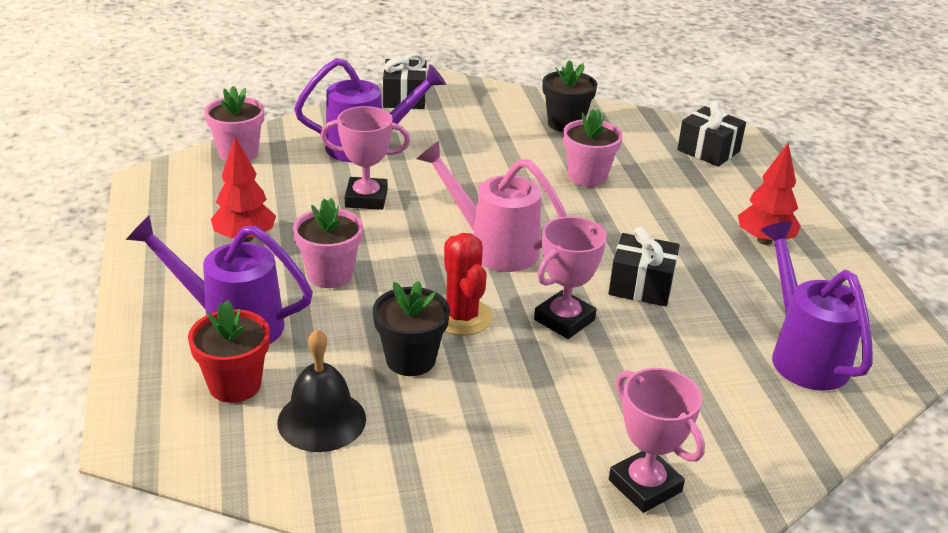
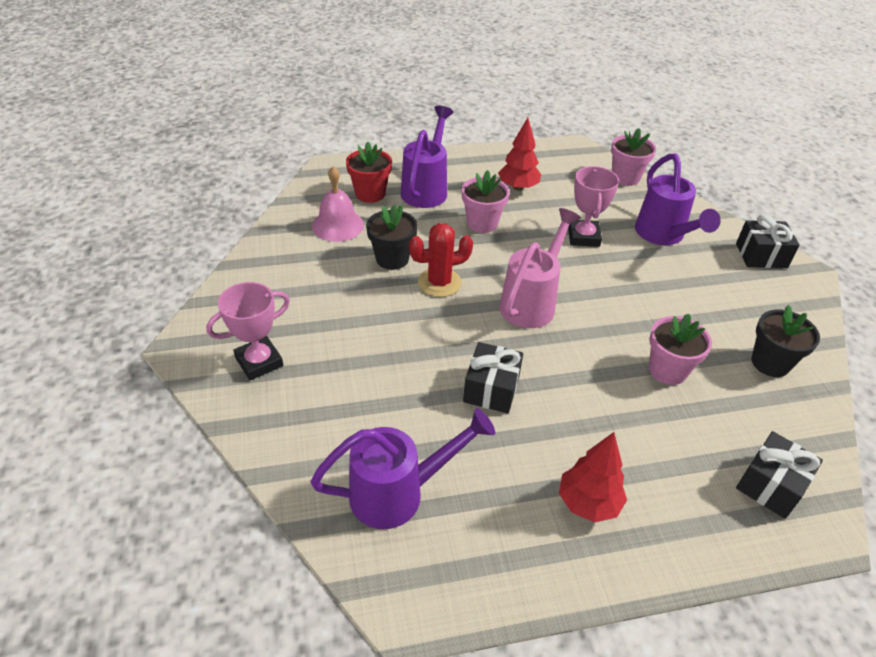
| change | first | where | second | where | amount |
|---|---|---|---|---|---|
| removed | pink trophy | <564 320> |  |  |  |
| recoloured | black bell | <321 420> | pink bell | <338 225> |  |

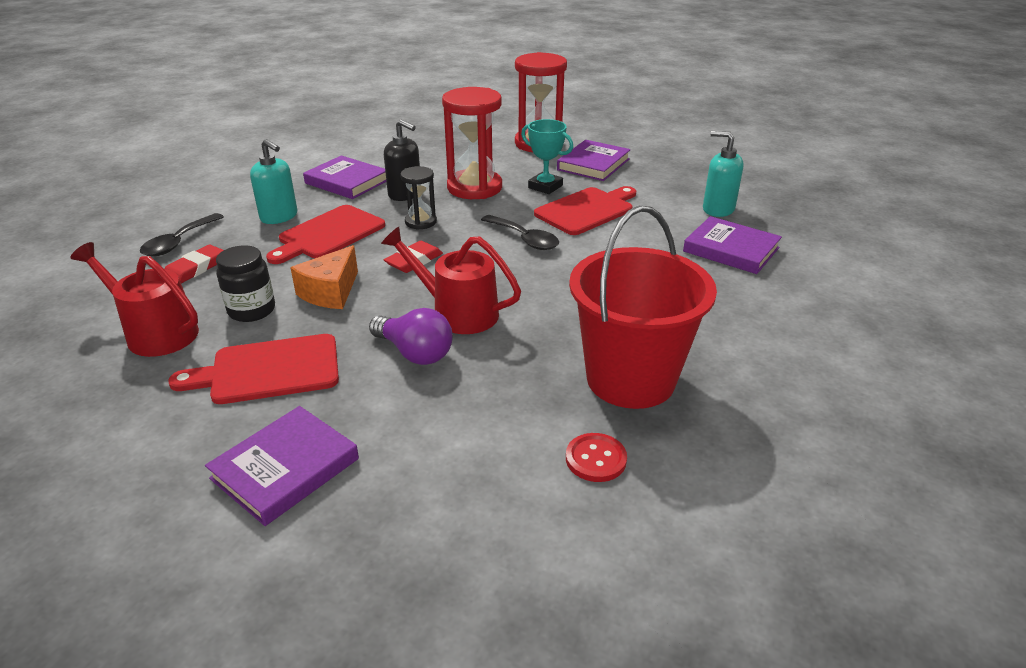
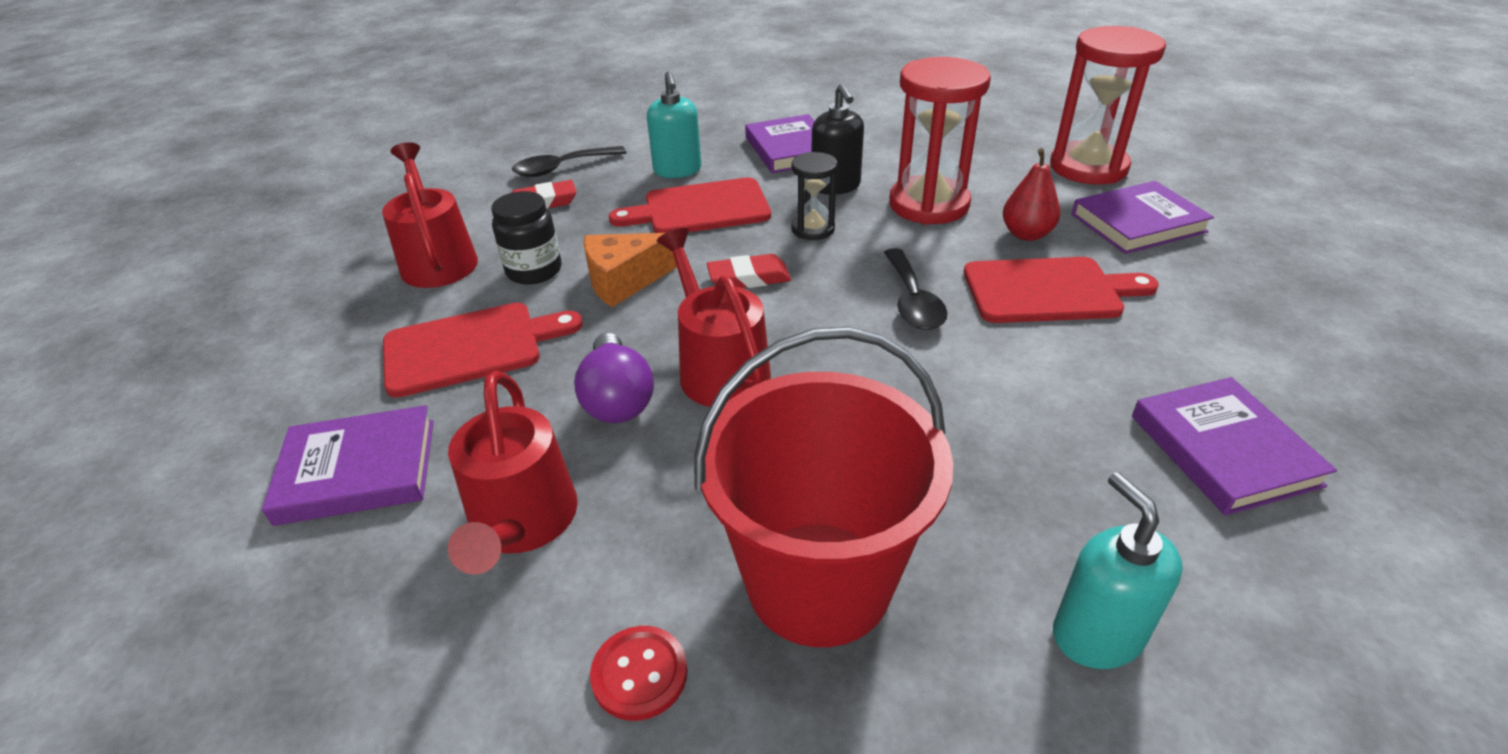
| change | first | where | second | where | amount |
|---|---|---|---|---|---|
| added |  |  | red watering can | <522 523> |  |
| moved | turquoise soap dispenser | <718 209> |  | <1097 634> |  |
| replaced | turquoise trophy | <545 187> | red pear | <1026 234> |  |
| turned | red cutting board | <268 370> |  | <471 347> | 135 degrees clockwise |

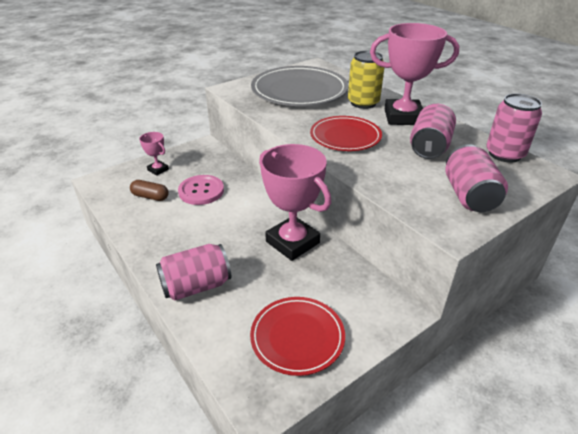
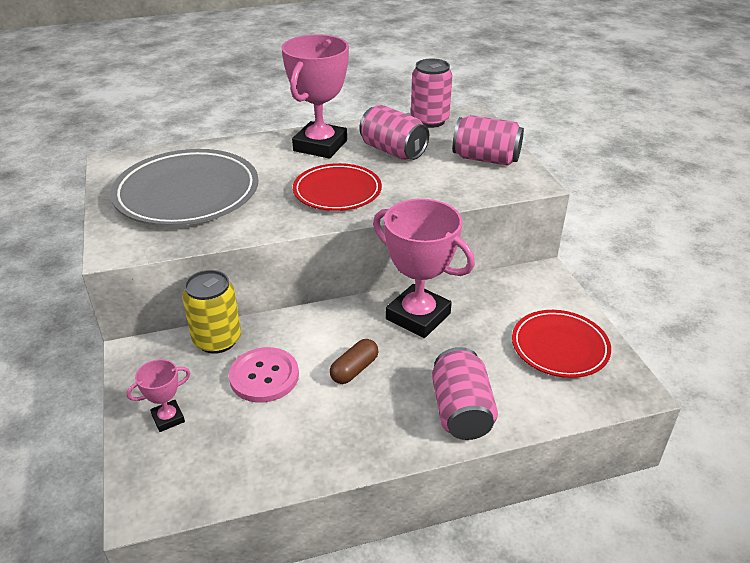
| change | first | where | second | where | amount |
|---|---|---|---|---|---|
| moved | brown capsule | <150 197> |  | <354 369> |  |
| moved | yellow can | <363 103> |  | <217 340> |  |
| turned | pink trophy | <292 242> |  | <418 316> | 60 degrees clockwise |

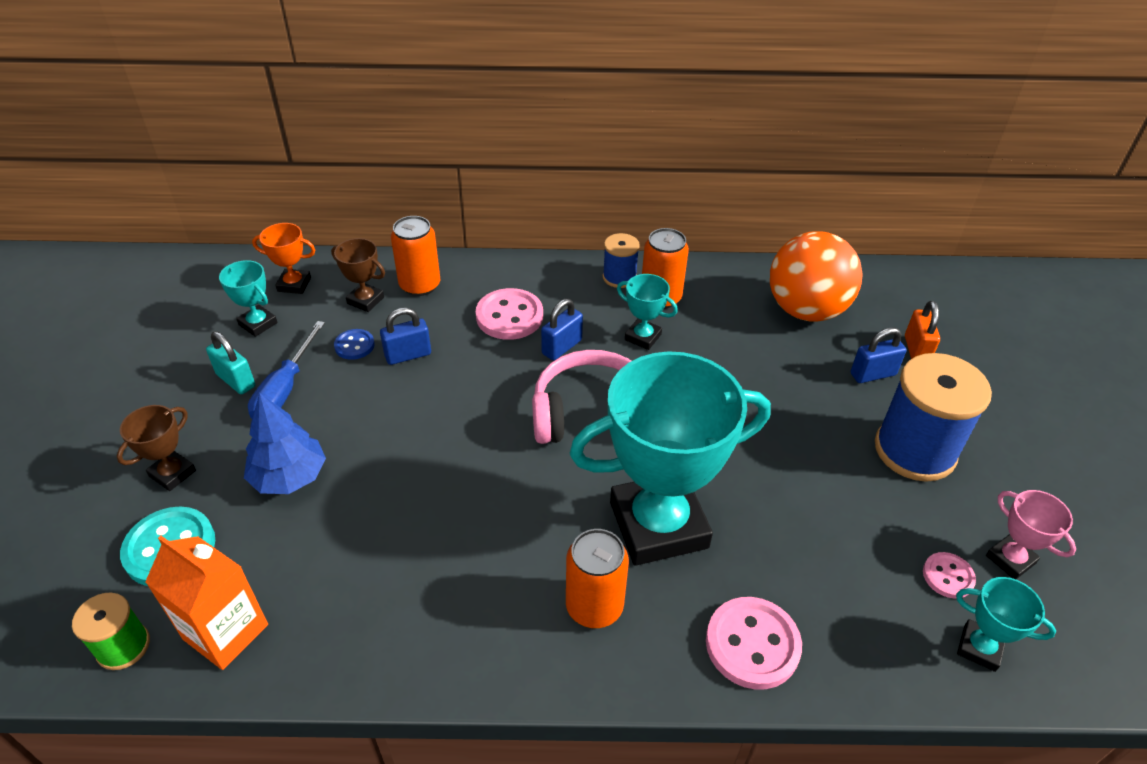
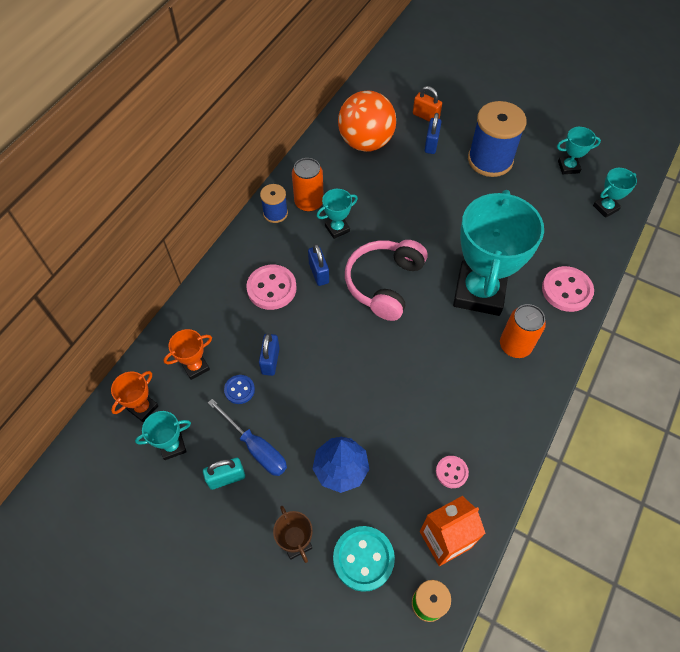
| change | first | where | second | where | amount |
|---|---|---|---|---|---|
| removed | orange can | <420 285> |  |  |  |
| moved | pink button | <948 576> |  | <451 472> |  |
| recoloured | brown trophy | <365 300> | orange trophy | <195 367> |  |
| recoloured | pink trophy | <1010 559> | turquoise trophy | <568 167> |  |

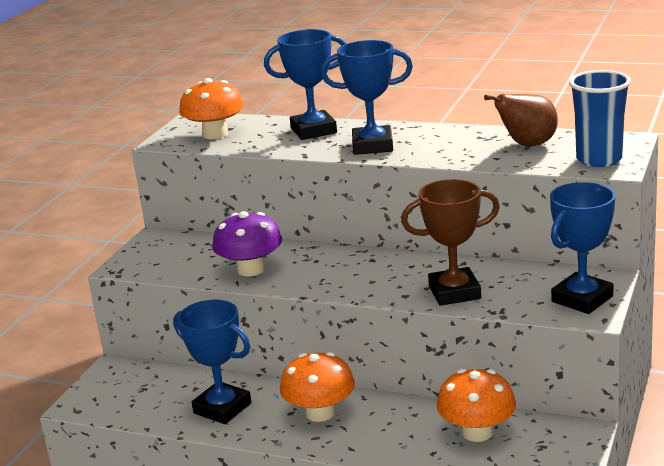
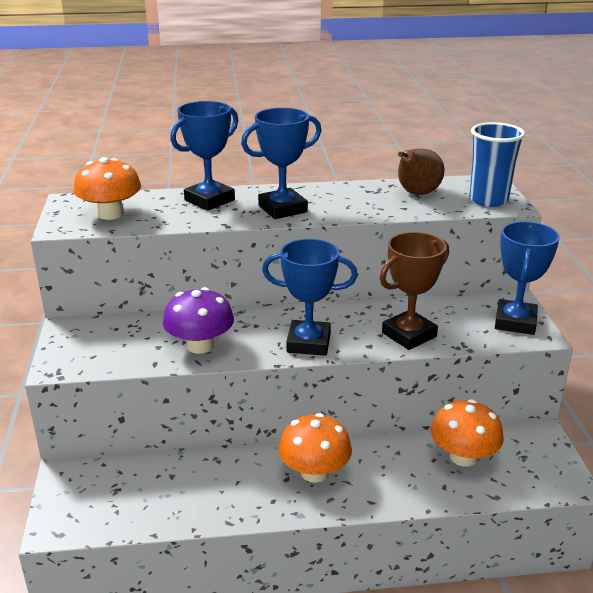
| change | first | where | second | where | amount |
|---|---|---|---|---|---|
| moved | blue trophy | <222 408> |  | <308 343> |  |

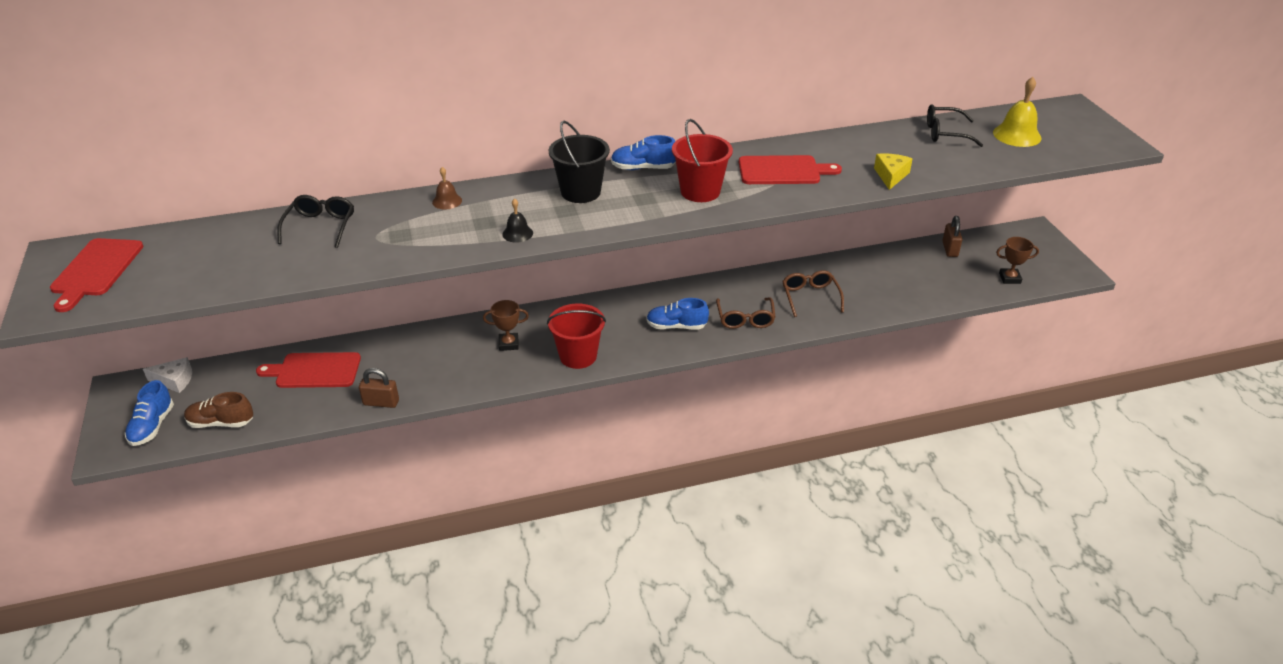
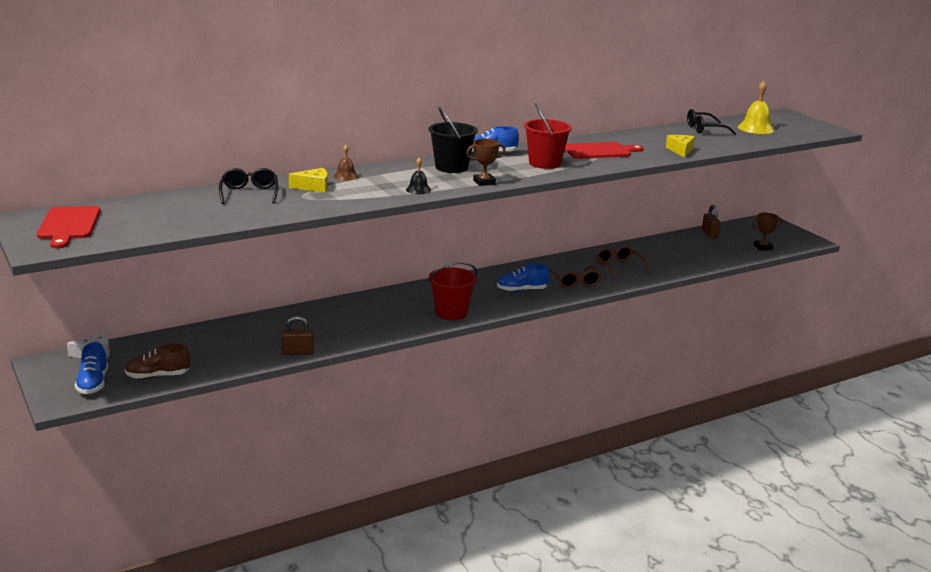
| change | first | where | second | where | amount |
|---|---|---|---|---|---|
| removed | red cutting board | <314 371> |  |  |  |
| added |  |  | yellow cheese | <314 187> |  |
| moved | brown trophy | <508 344> |  | <484 182> |  |

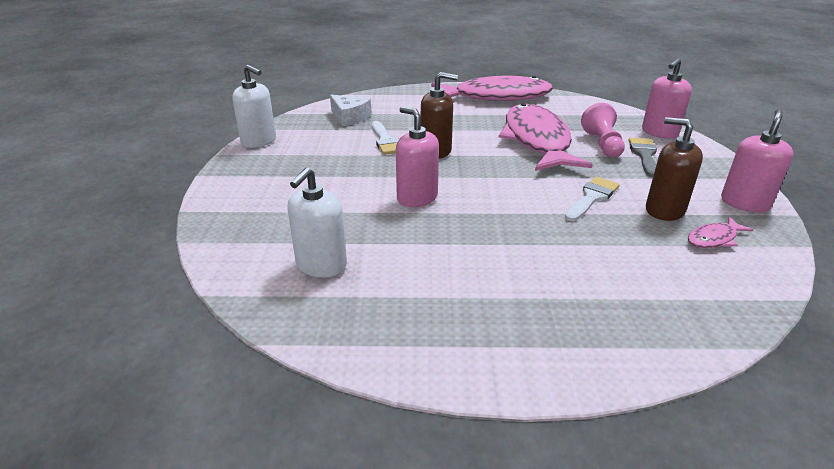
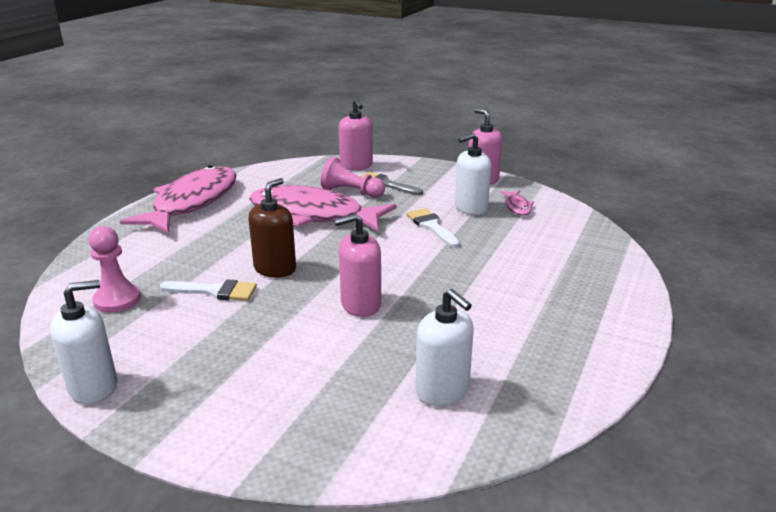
| change | first | where | second | where | amount |
|---|---|---|---|---|---|
| replaced | white cheese | <349 117> | pink pawn | <117 300> |  |
| recoloured | brown soap dispenser | <664 210> | white soap dispenser | <470 208> |  |

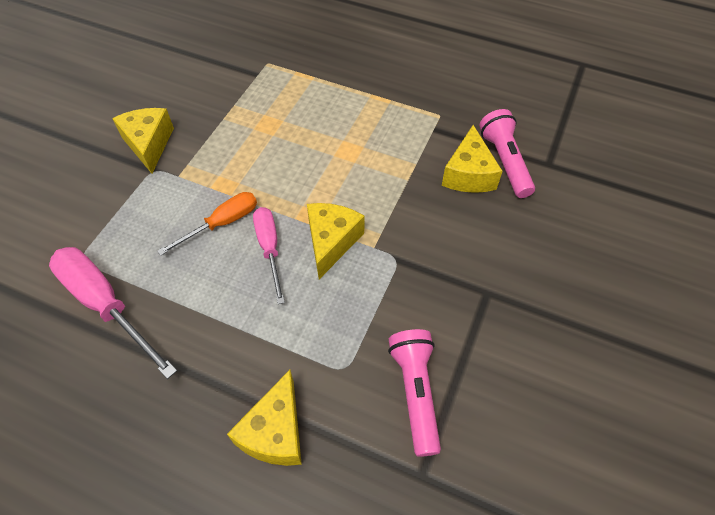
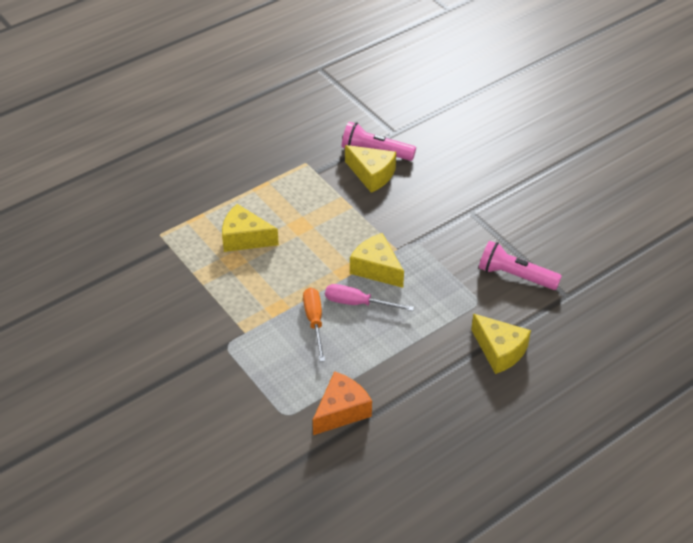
| change | first | where | second | where | amount |
|---|---|---|---|---|---|
| moved | yellow cheese | <149 144> |  | <245 238> |  |
| replaced | pink screwdriver | <106 305> | orange cheese | <341 411> |  |

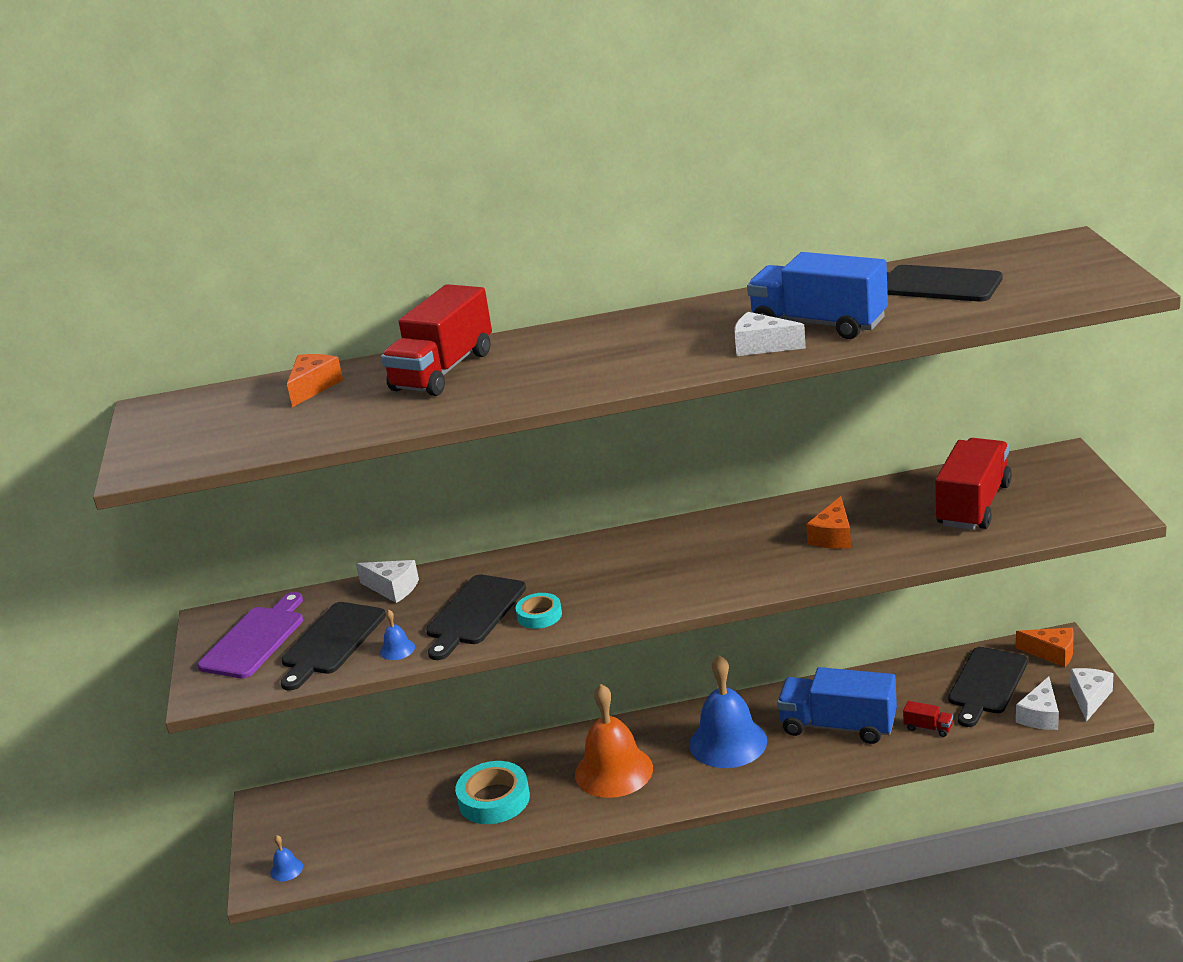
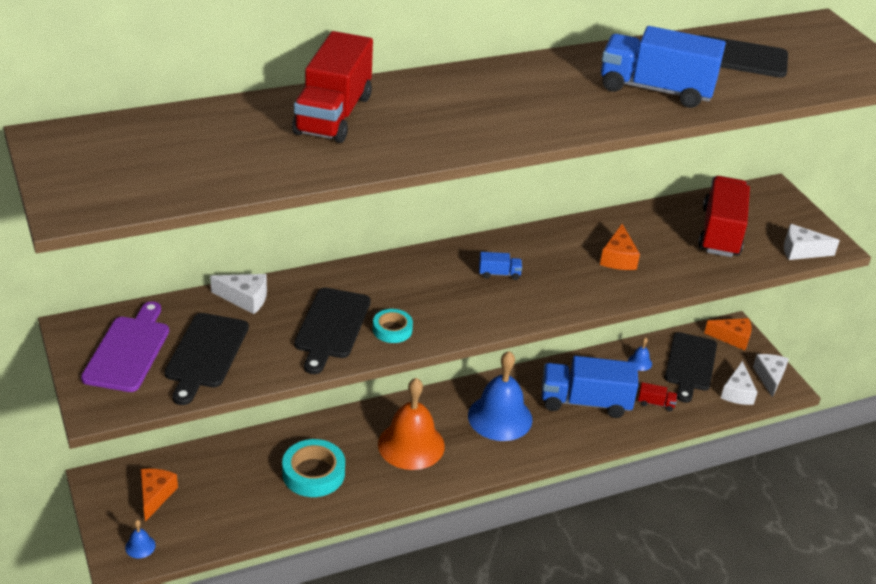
| change | first | where | second | where | amount |
|---|---|---|---|---|---|
| added |  |  | blue truck | <499 274> |  |
| moved | orange cheese | <313 387> |  | <155 496> |  |
| moved | blue bell | <397 649> |  | <640 362> |  |
| moved | white cheese | <762 346> |  | <801 251> |  |

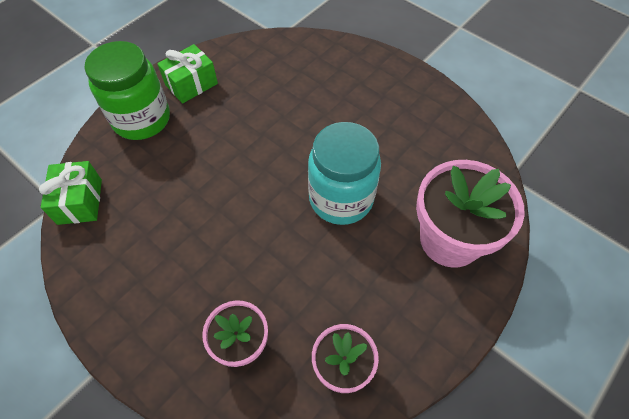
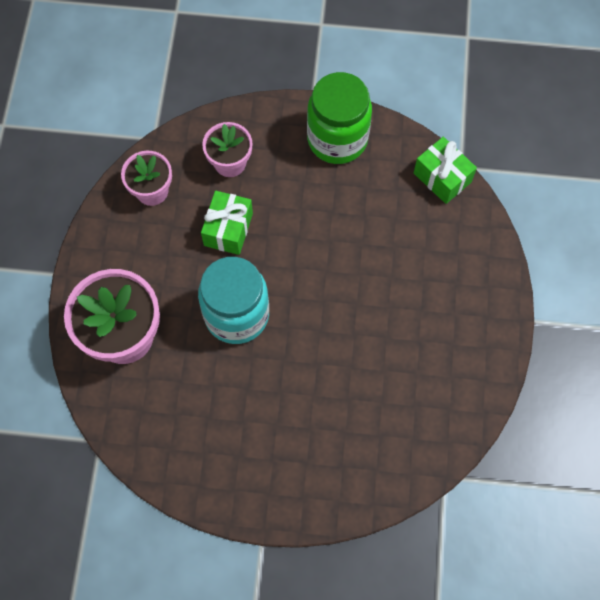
| change | first | where | second | where | amount |
|---|---|---|---|---|---|
| moved | green jar | <142 119> |  | <337 139> |  |
| moved | green gift | <191 84> |  | <228 229> |  |

